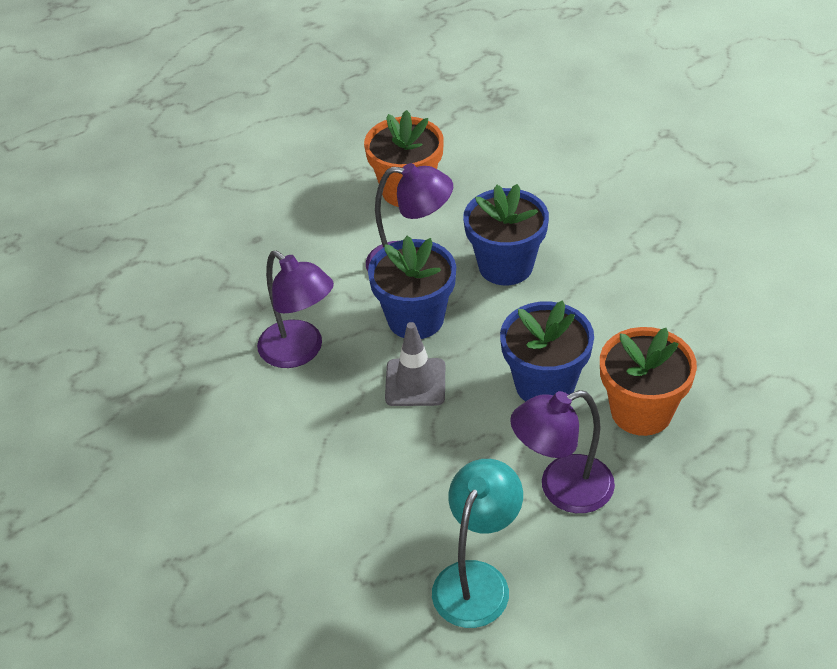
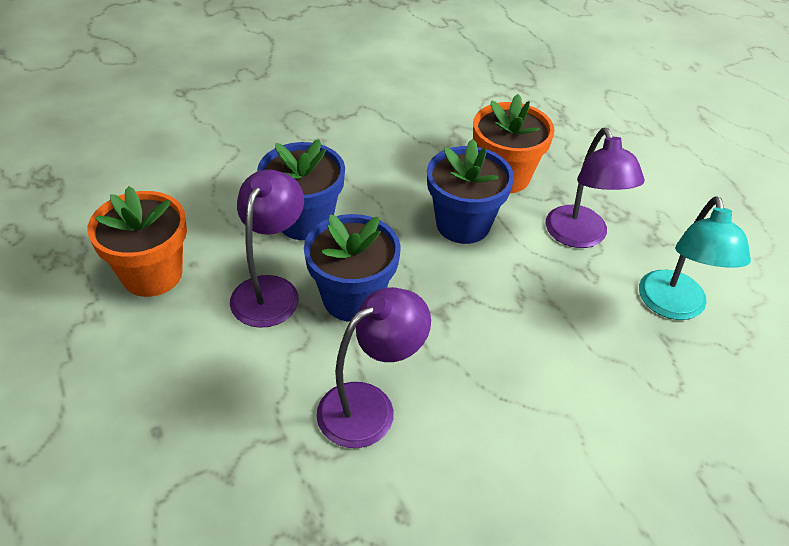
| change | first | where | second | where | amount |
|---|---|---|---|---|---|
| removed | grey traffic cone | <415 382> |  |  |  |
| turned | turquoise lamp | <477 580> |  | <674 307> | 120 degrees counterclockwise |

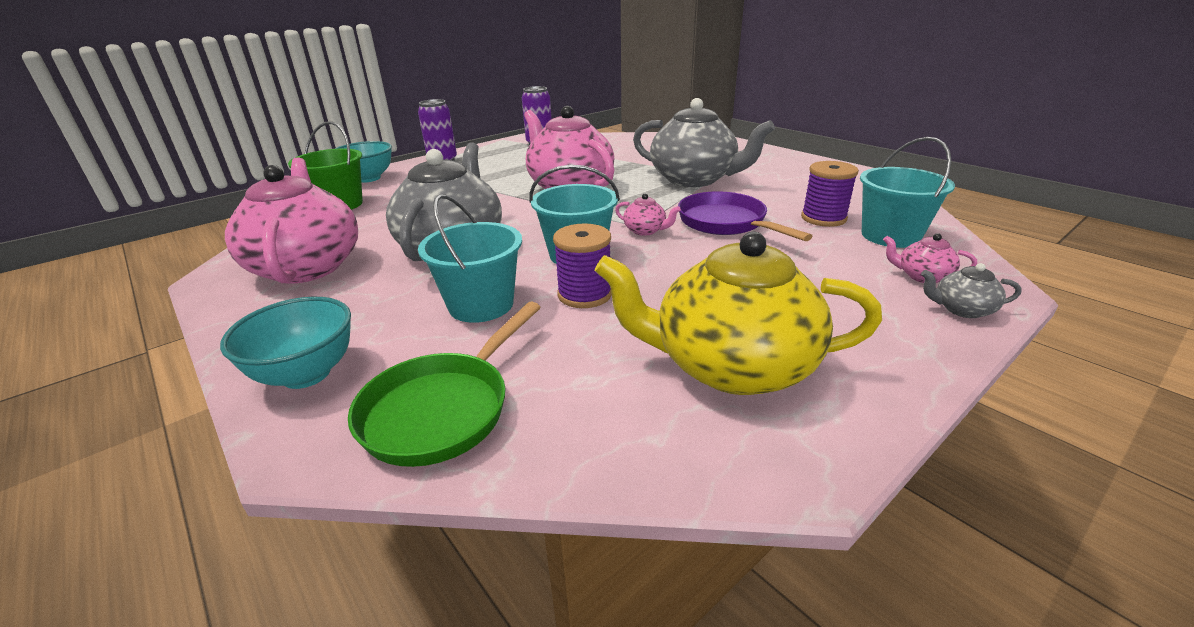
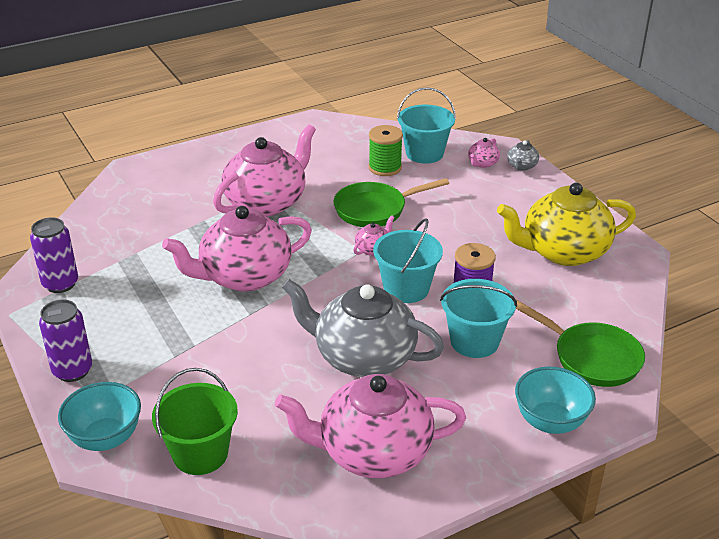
| change | first | where | second | where | amount |
|---|---|---|---|---|---|
| recoloured | grey teapot | <694 179> | pink teapot | <267 202> |  |
| recoloured | purple pan | <725 223> | green pan | <375 209> |  |
| recoloured | purple spool | <823 218> | green spool | <385 168> |  |
| turned | yellow teapot | <731 366> |  | <563 252> | 60 degrees clockwise |

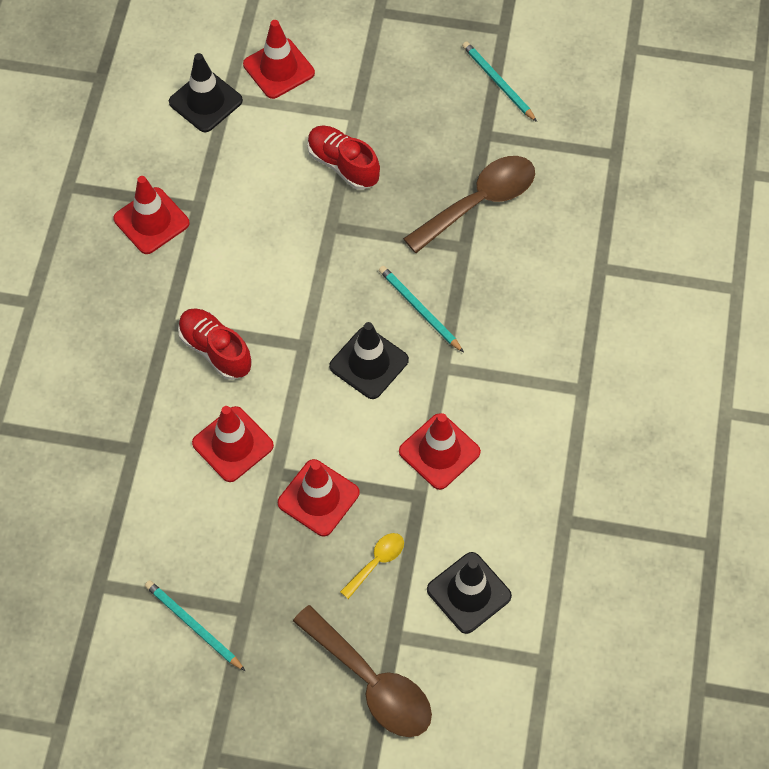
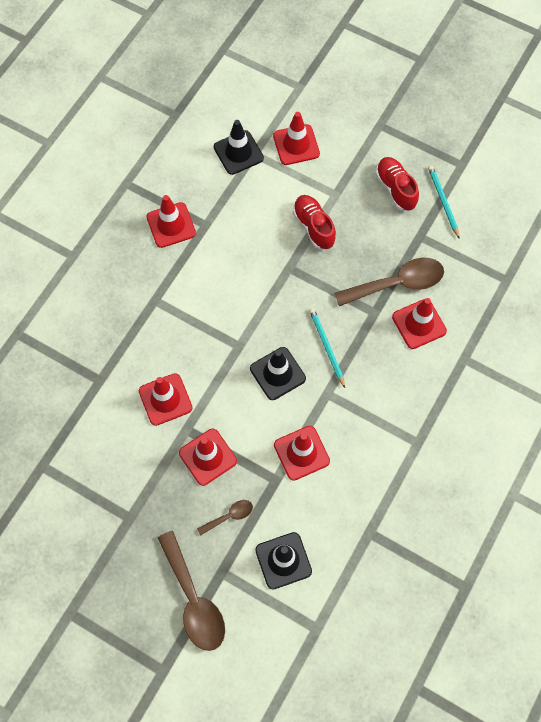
| change | first | where | second | where | amount |
|---|---|---|---|---|---|
| removed | turquoise pencil | <193 625> |  |  |  |
| added |  |  | red traffic cone | <419 324> |  |
| moved | red shoe | <215 350> |  | <395 189> |  |
| recoloured | yellow spoon | <376 562> | brown spoon | <229 516> |  |

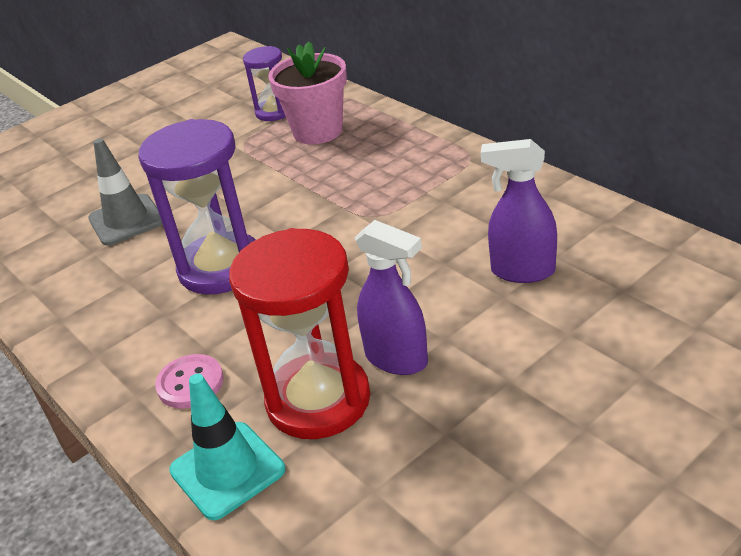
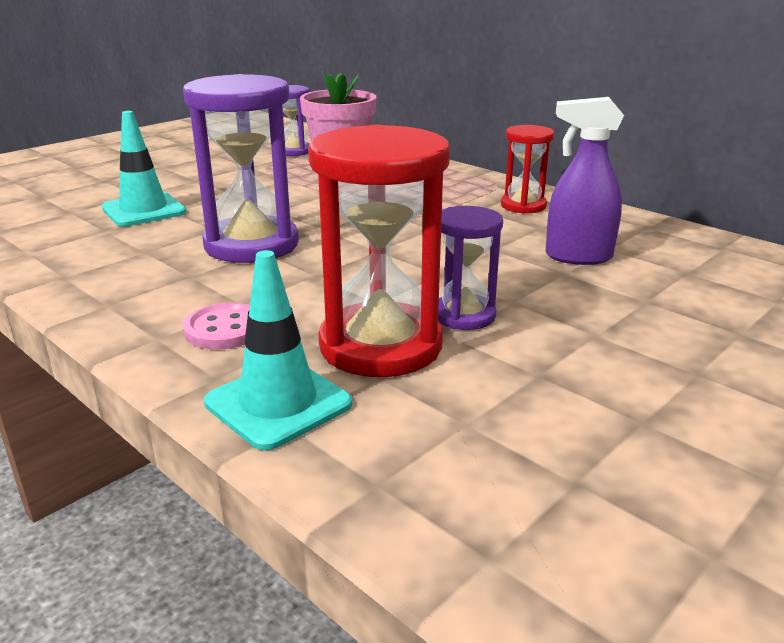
| change | first | where | second | where | amount |
|---|---|---|---|---|---|
| added |  |  | red hourglass | <523 206> |  |
| replaced | purple spray bottle | <397 359> | purple hourglass | <464 315> |  |
| recoloured | grey traffic cone | <126 220> | turquoise traffic cone | <144 210> |  |

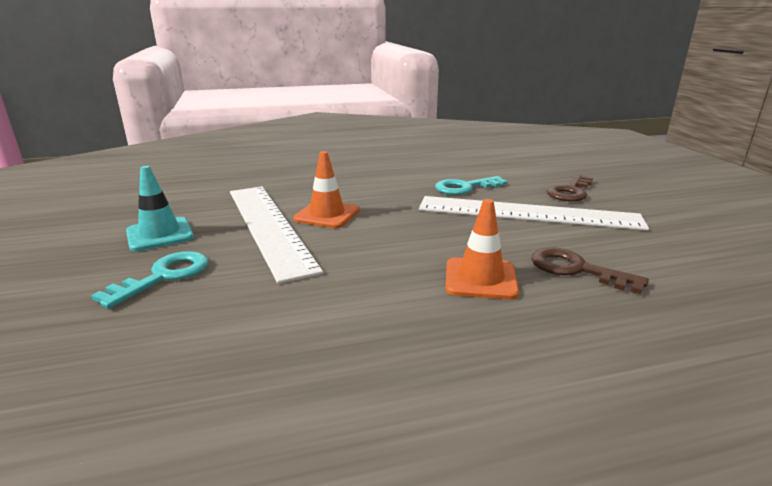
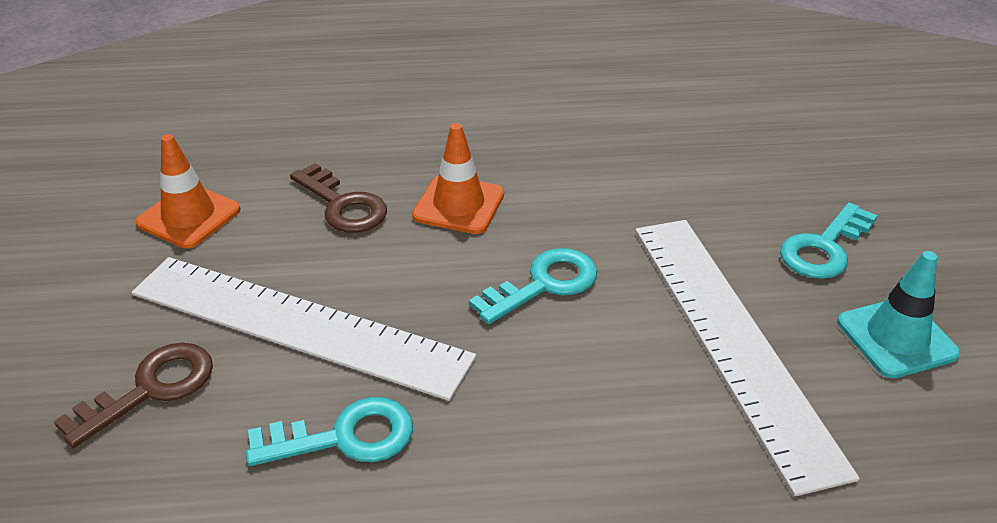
| change | first | where | second | where | amount |
|---|---|---|---|---|---|
| added |  |  | turquoise key | <544 284> |  |
| moved | orange traffic cone | <327 215> |  | <189 216> |  |

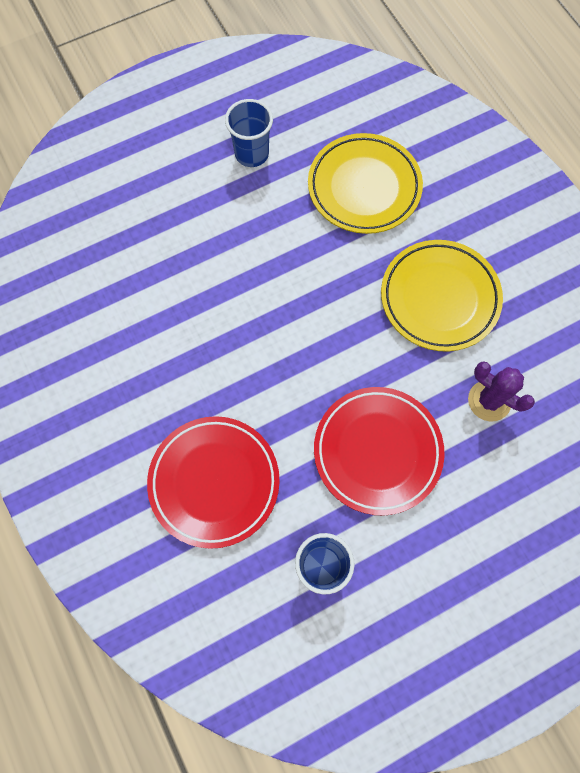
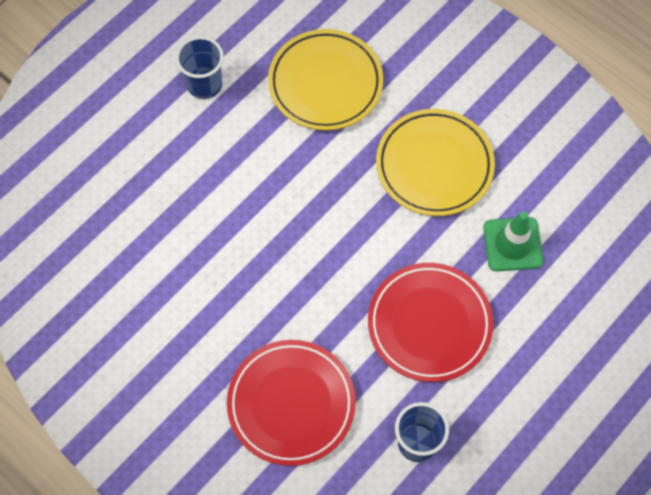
| change | first | where | second | where | amount |
|---|---|---|---|---|---|
| replaced | purple cactus | <489 401> | green traffic cone | <512 244> |  |

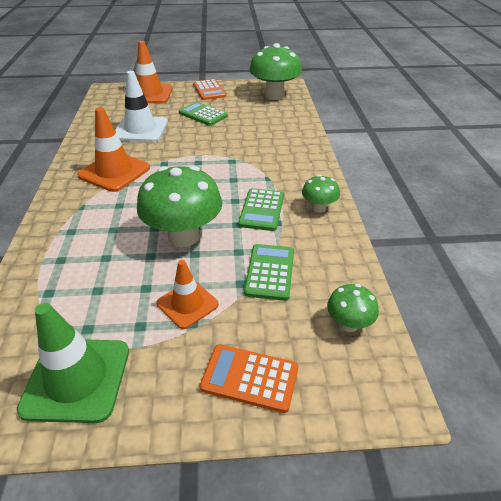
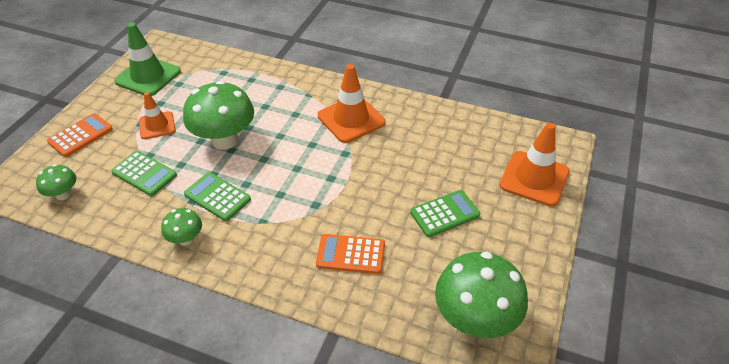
| change | first | where | second | where | amount |
|---|---|---|---|---|---|
| removed | white traffic cone | <140 130> |  |  |  |
| moved | orange calculator | <209 90> |  | <350 254> |  |

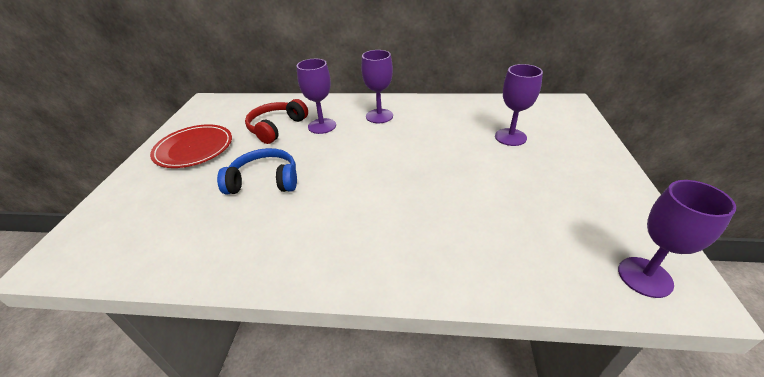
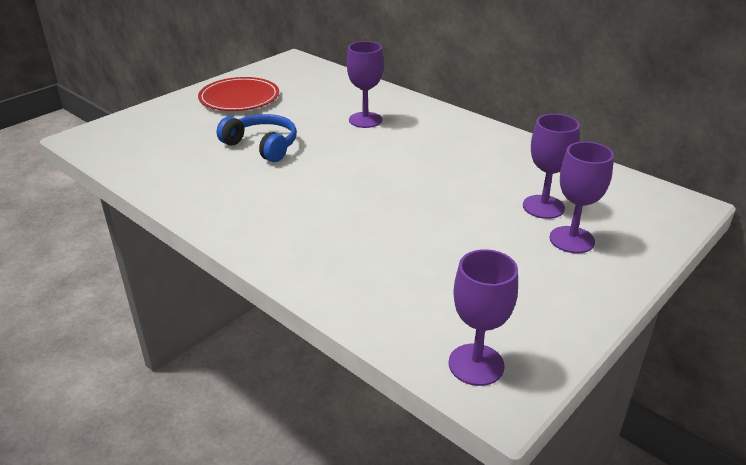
| change | first | where | second | where | amount |
|---|---|---|---|---|---|
| removed | red headphones | <276 127> |  |  |  |
| moved | purple goblet | <379 116> |  | <571 240> |  |

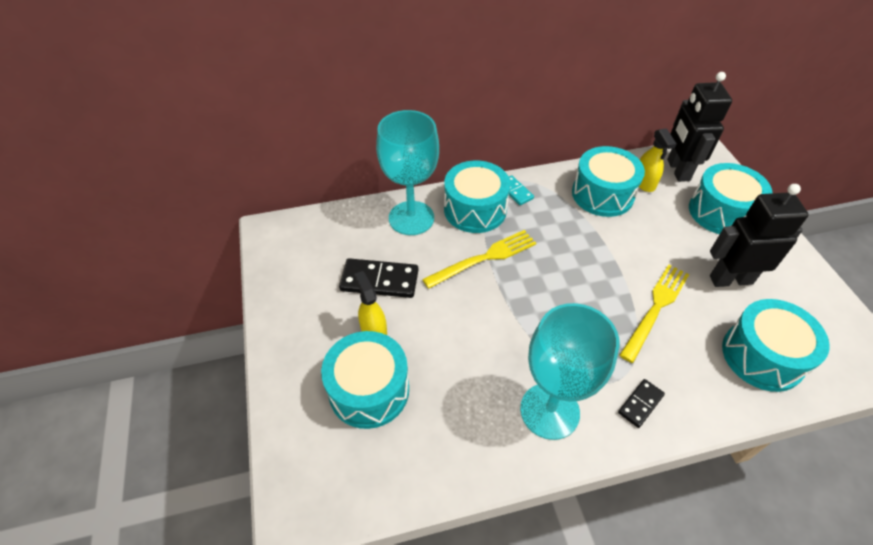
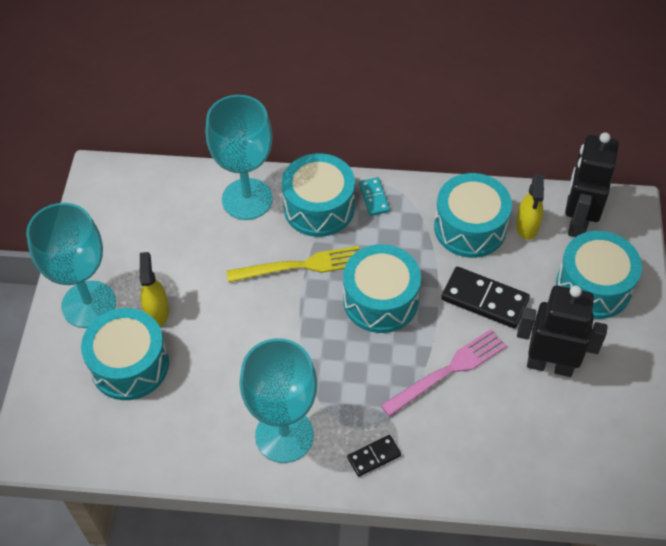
| change | first | where | second | where | amount |
|---|---|---|---|---|---|
| added |  |  | turquoise goblet | <89 304> |  |
| moved | black domino | <379 280> |  | <484 299> |  |
| moved | turquoise drum | <762 356> |  | <380 300> |  |
| recoloured | yellow fork | <656 308> | pink fork | <448 371> |  |

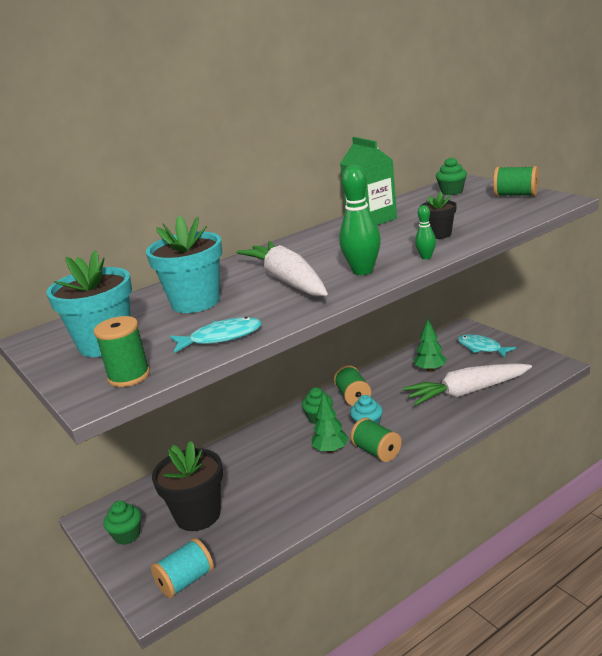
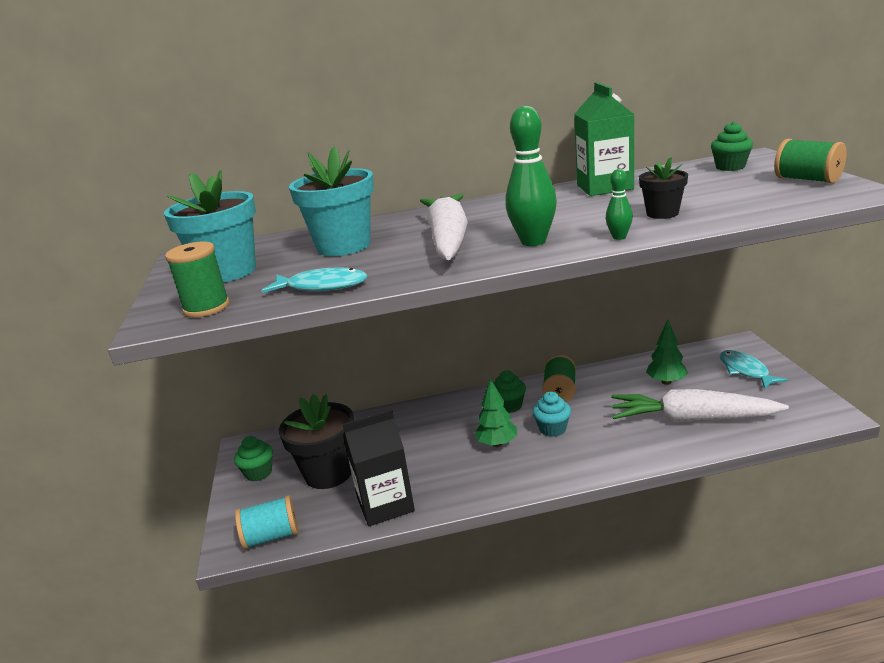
| change | first | where | second | where | amount |
|---|---|---|---|---|---|
| removed | green spool | <377 452> |  |  |  |
| added |  |  | black carton | <385 504> |  |

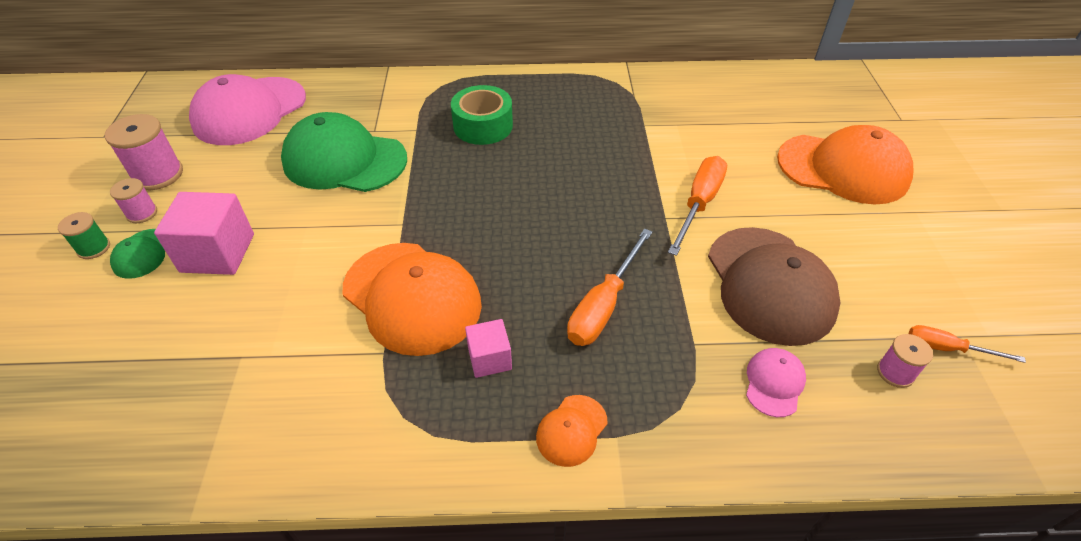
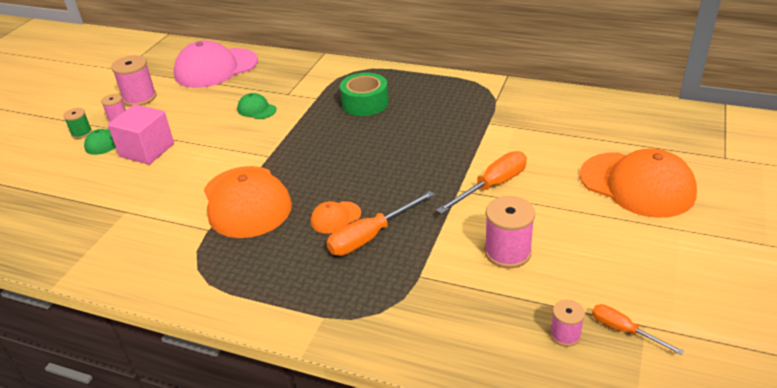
| change | first | where | second | where | amount |
|---|---|---|---|---|---|
| removed | pink cube | <489 359> |  |  |  |
| removed | pink cap | <774 383> |  |  |  |
| moved | orange cap | <571 430> |  | <335 217> |  |
| replaced | brown cap | <770 285> | pink spool | <507 252> |  |
| resized | green cap | <344 160> |  | <256 109> | x0.46 |

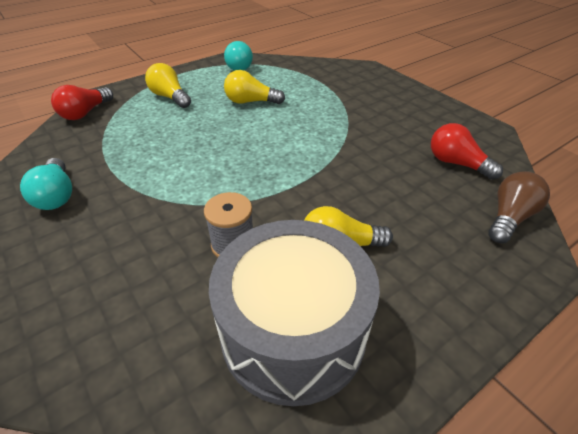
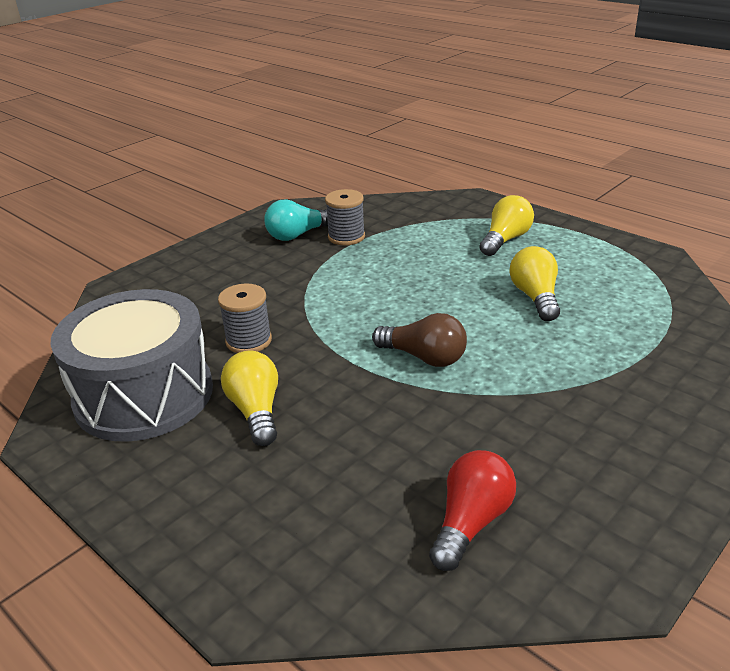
| change | first | where | second | where | amount |
|---|---|---|---|---|---|
| removed | red light bulb | <85 113> |  |  |  |
| removed | turquoise light bulb | <237 66> |  |  |  |
| added |  |  | grey spool | <346 237> |  |
| moved | brown light bulb | <509 218> |  | <424 357> |  |

